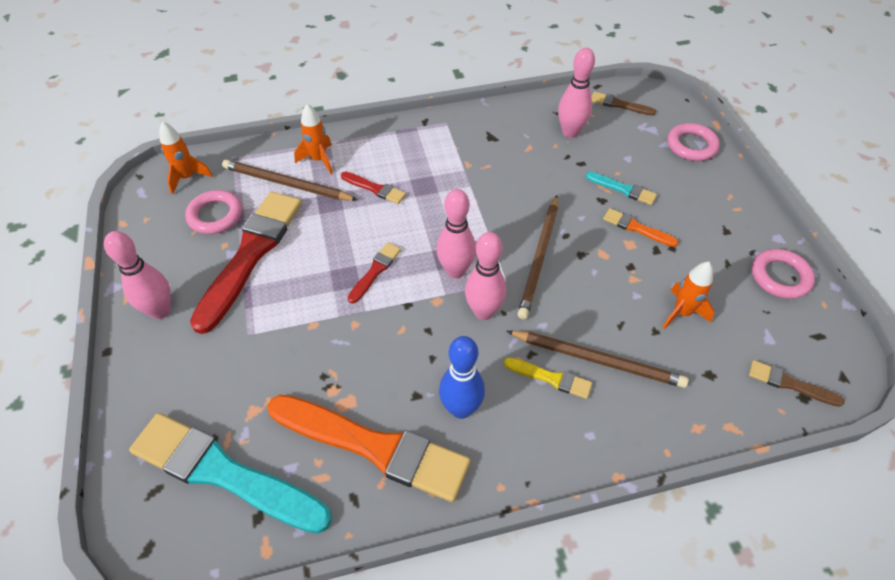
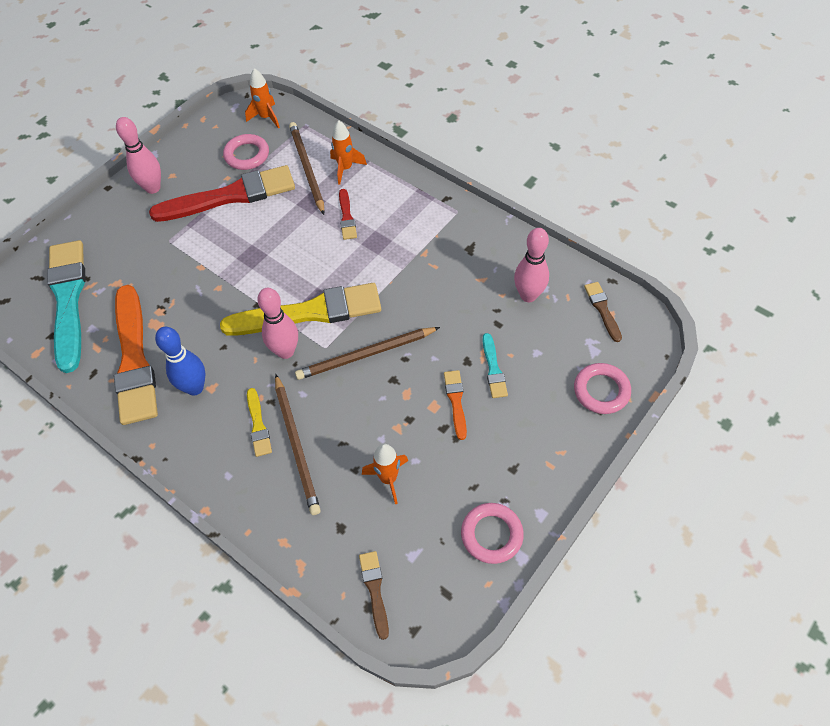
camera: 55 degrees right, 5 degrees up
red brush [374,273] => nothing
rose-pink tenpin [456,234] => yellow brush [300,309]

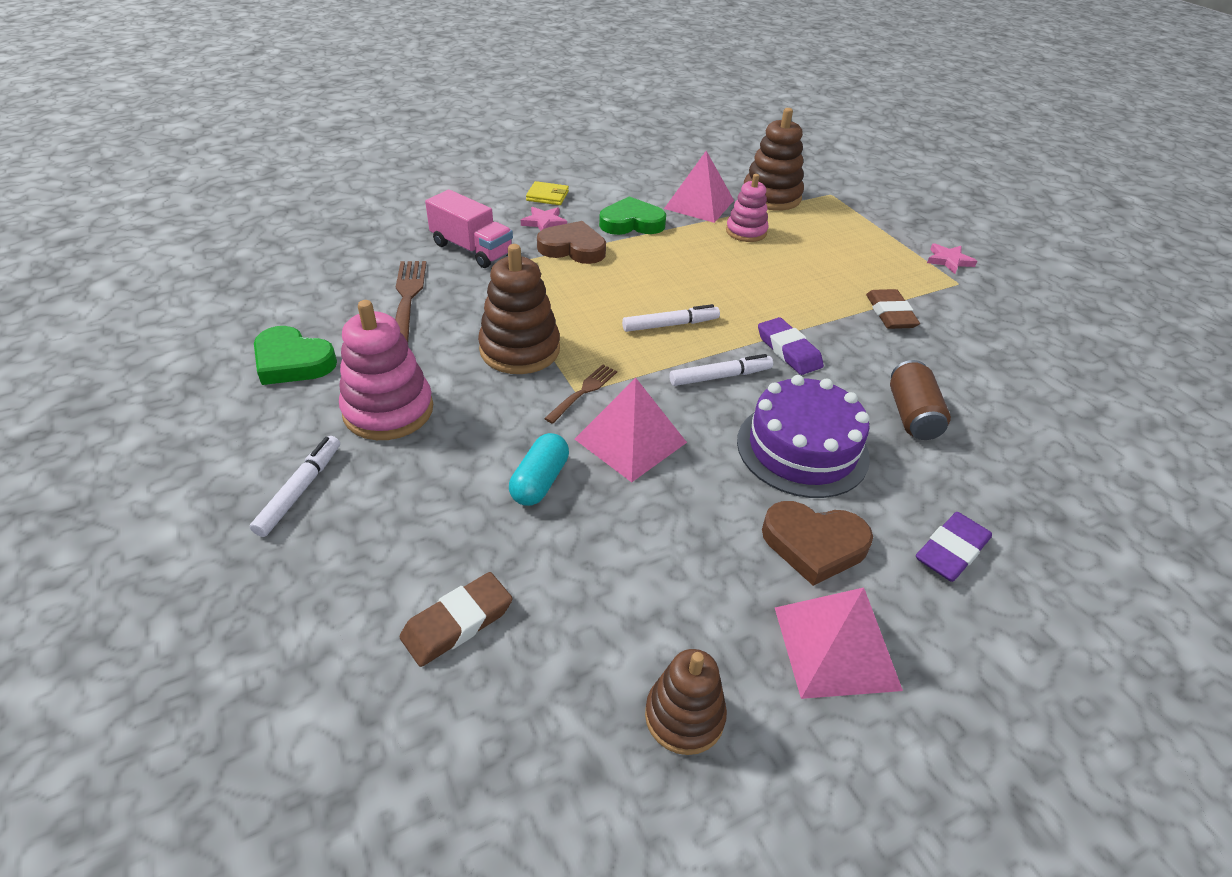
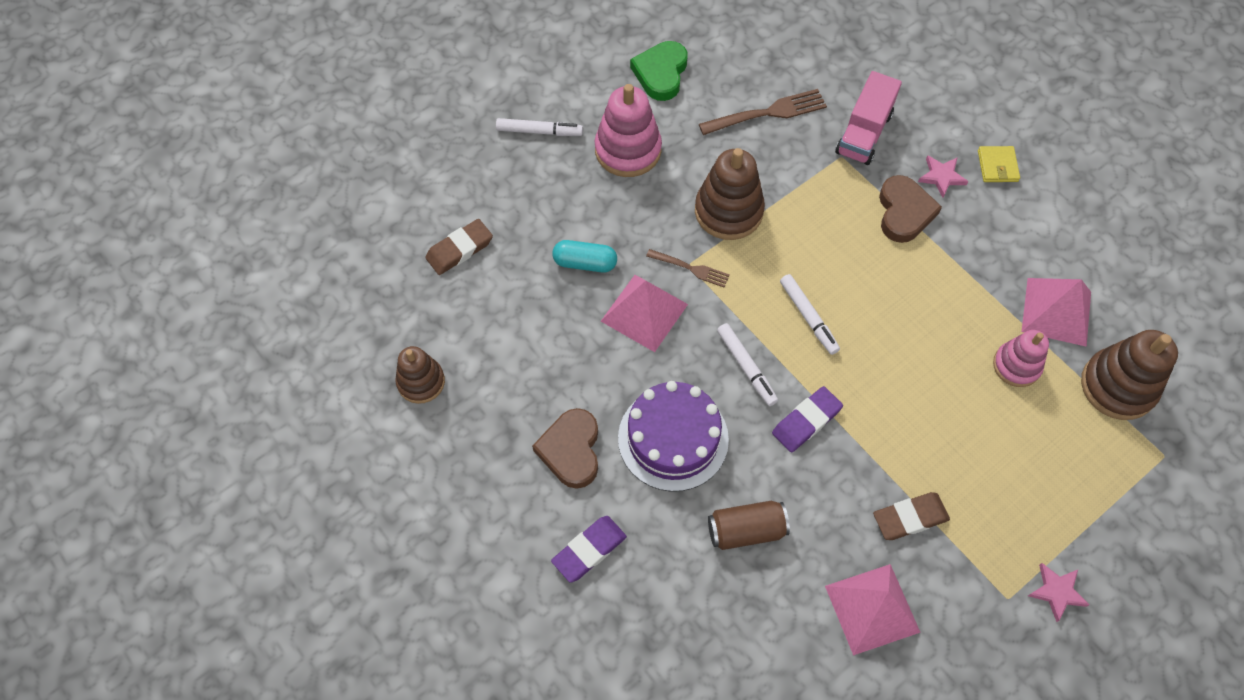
camera: 80 degrees right, 20 degrees up
green love heart [632,215] => nothing
rose-pink pyramid [839,643] => rose-pink pyramid [873,610], shifted
russet eraser [456,619] => russet eraser [459,247], 75 degrees counterclockwise
violet eraser [954,547] => violet eraser [589,549], 75 degrees counterclockwise

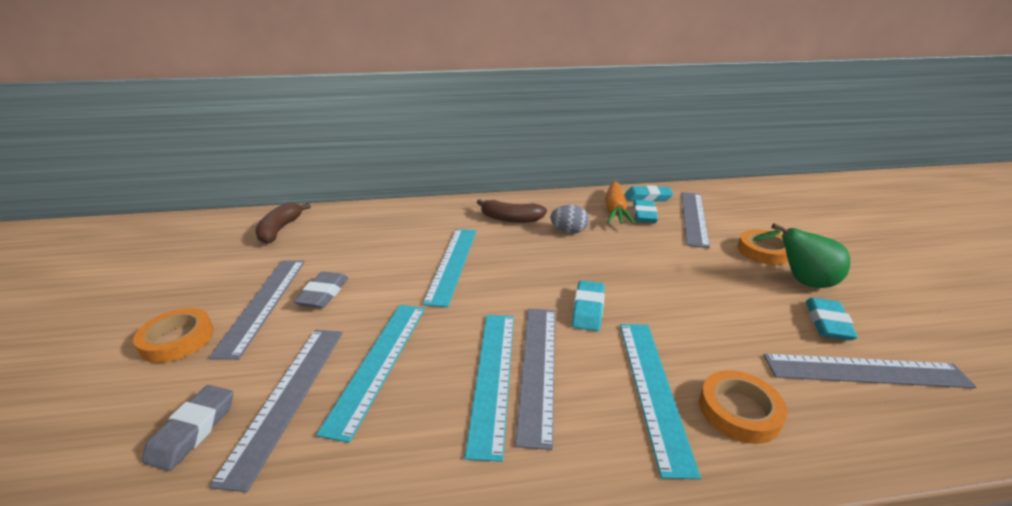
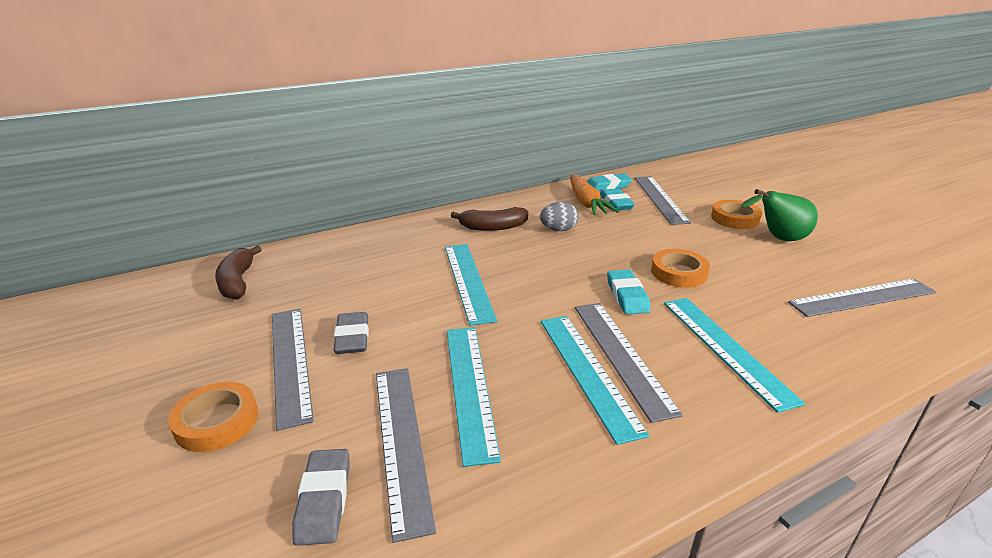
camera: 20 degrees left, 0 degrees up
teal eraser [832,319] => nothing
orange-coloured sticky tape [743,407] => orange-coloured sticky tape [680,268], shifted

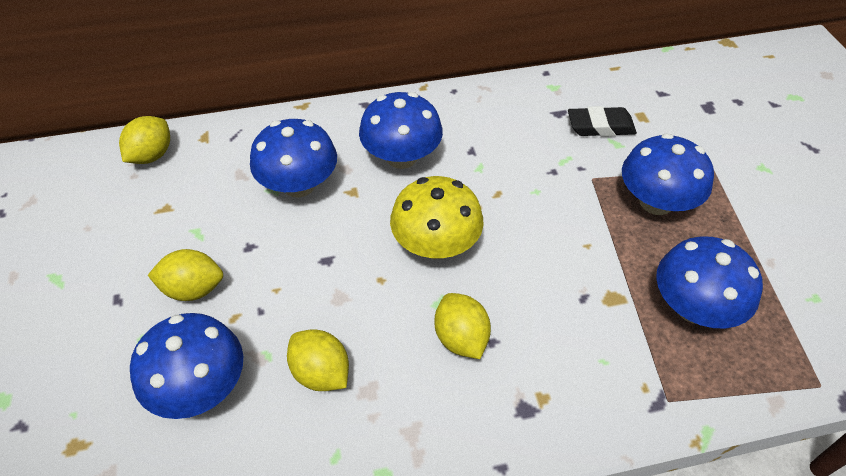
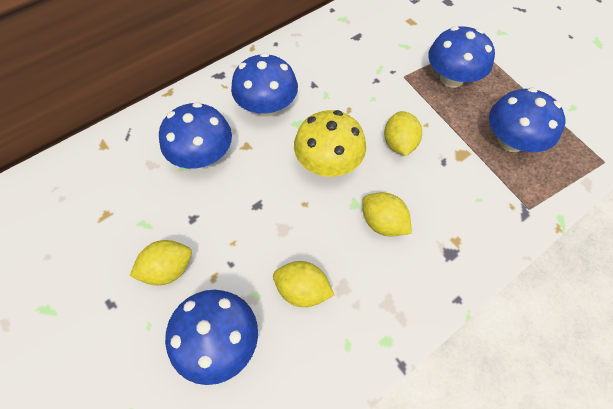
camera: 25 degrees left, 10 degrees up
black eraser [602,121] => nothing
yellow lemon [144,140] => yellow lemon [403,133], shifted

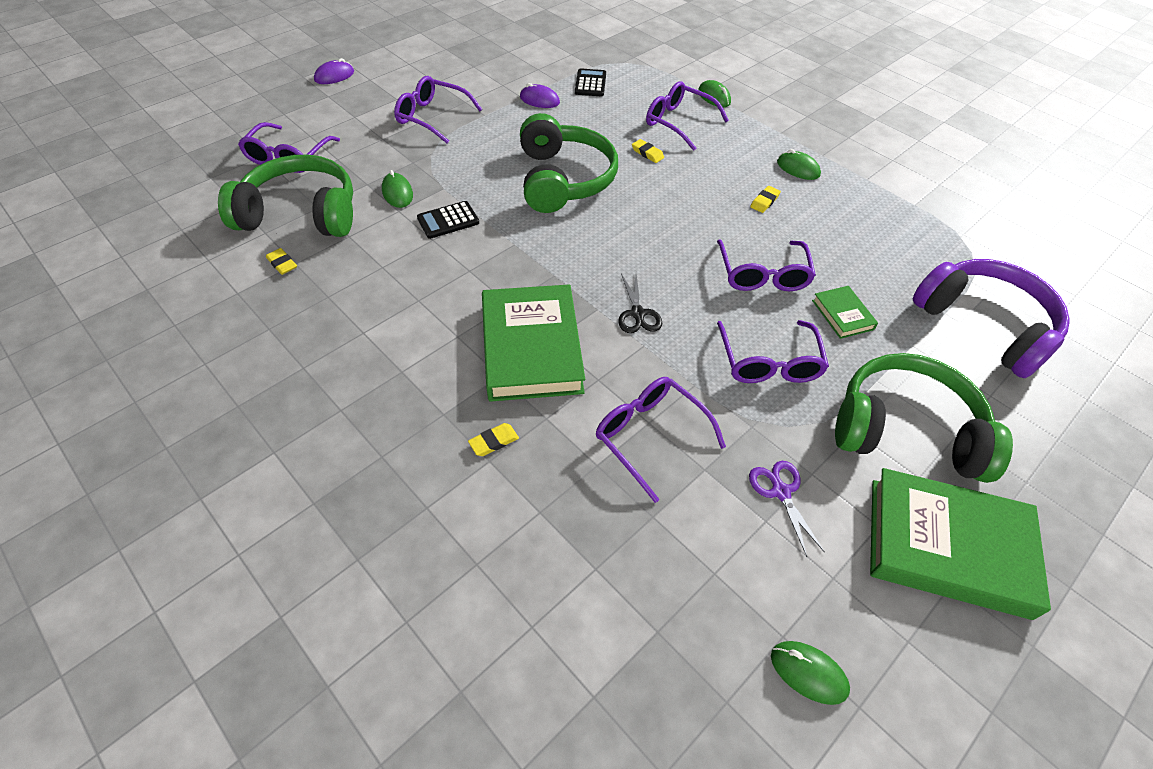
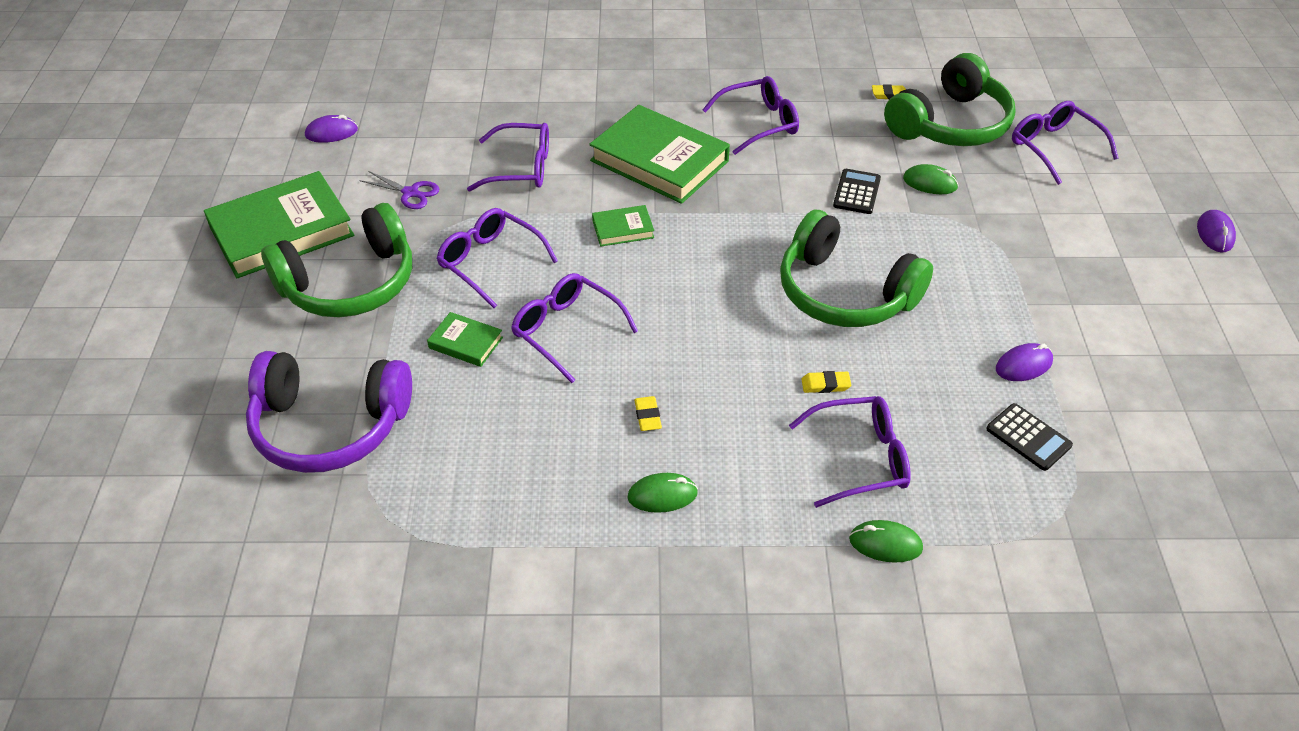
camera: 135 degrees right, 5 degrees down
yellow eraser [493,439] => nothing
violet glasses [438,109] => violet glasses [750,115], shifted
black shears [640,303] => green hardcover [623,226]
green PC mouse [810,673] => violet PC mouse [331,129]

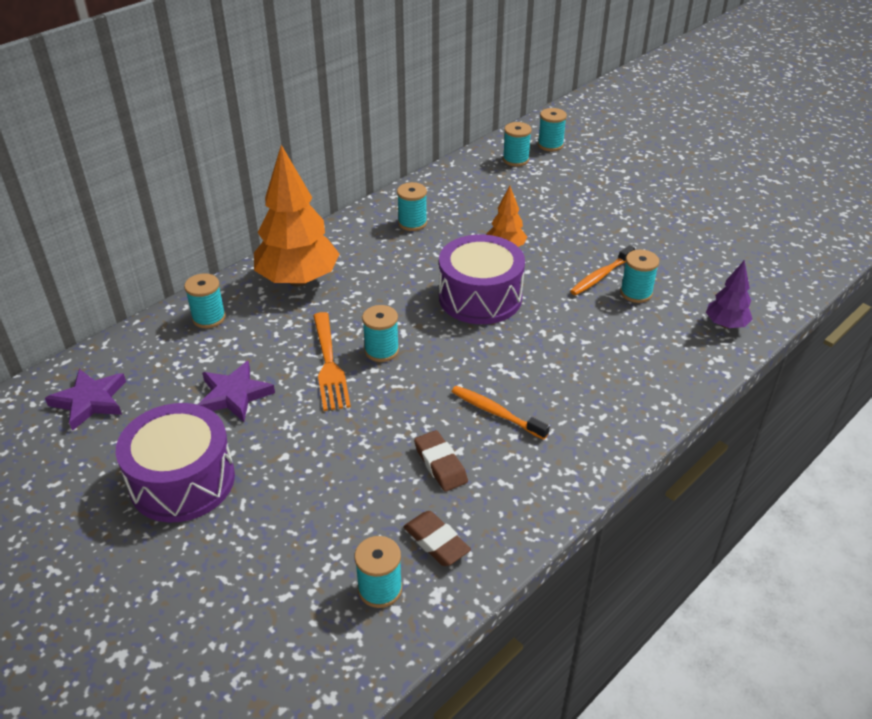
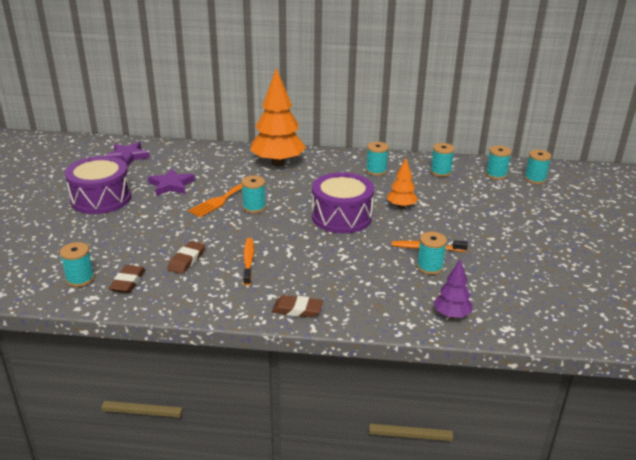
camera: 50 degrees right, 10 degrees down
nothing => russet eraser [297,306]
teal bobbin [205,300] => teal bobbin [443,160], shifted

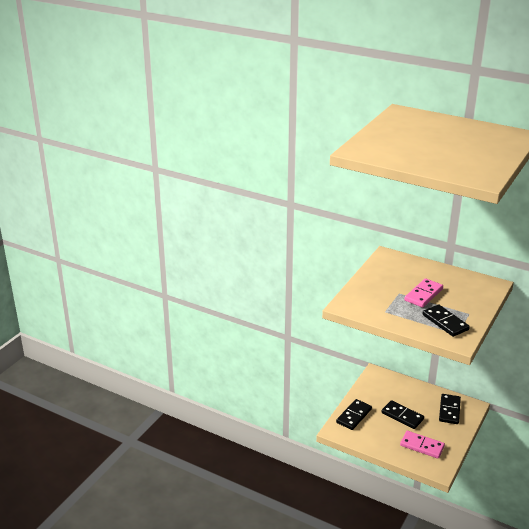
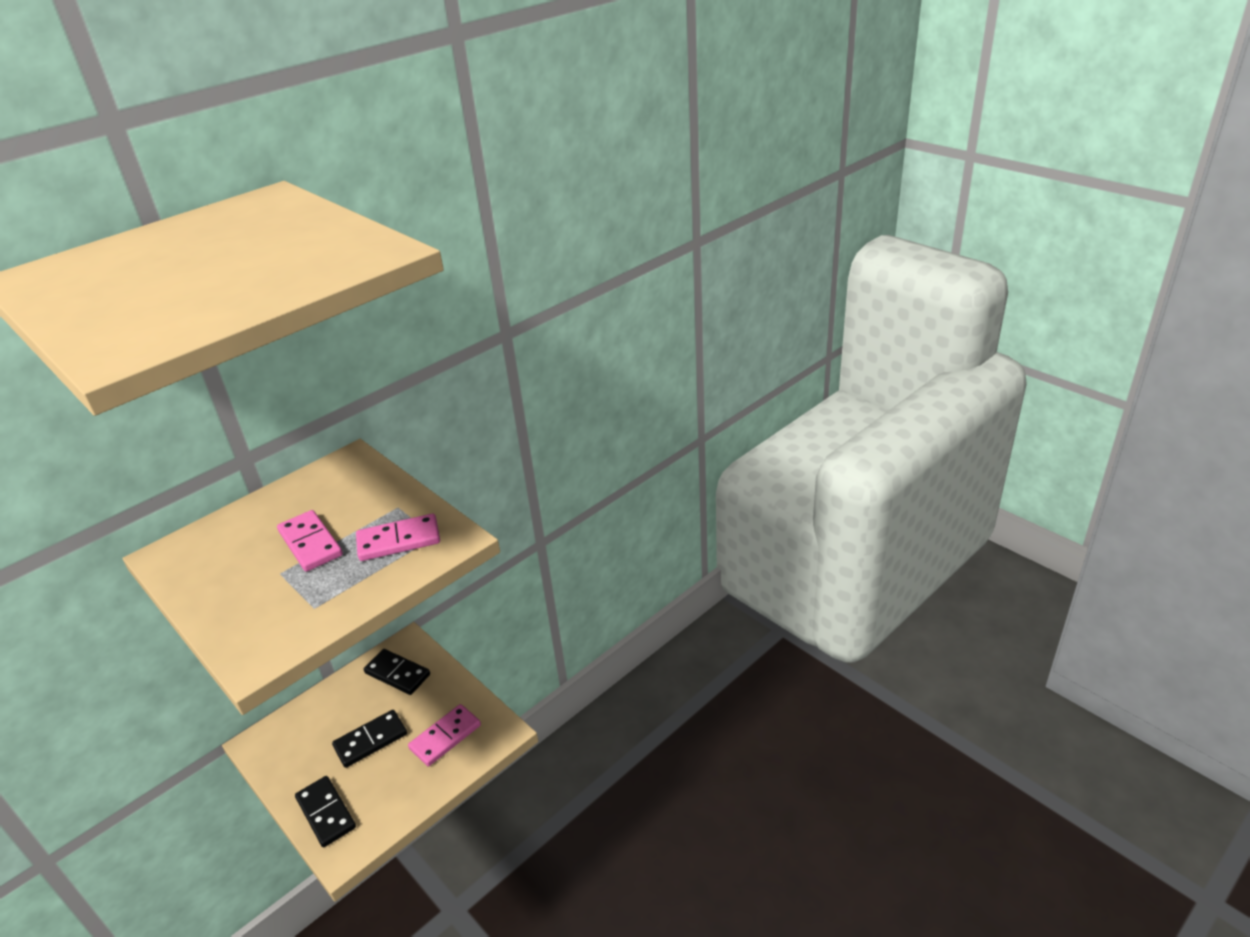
camera: 70 degrees left, 5 degrees up
black domino tile [446,320] => rose-pink domino tile [398,537]

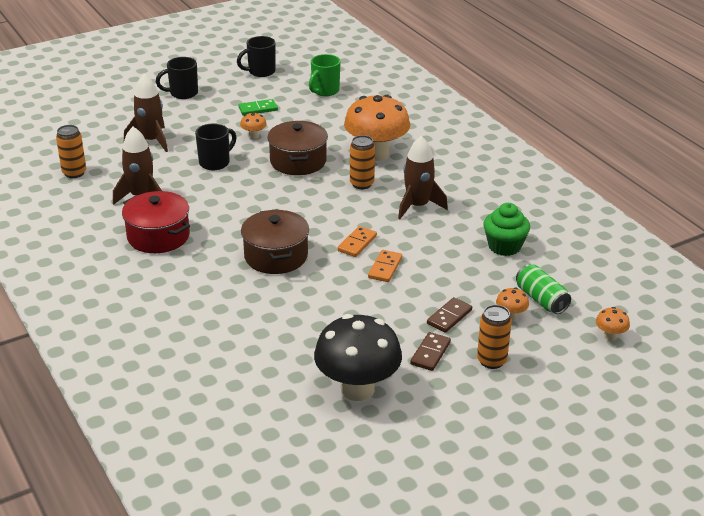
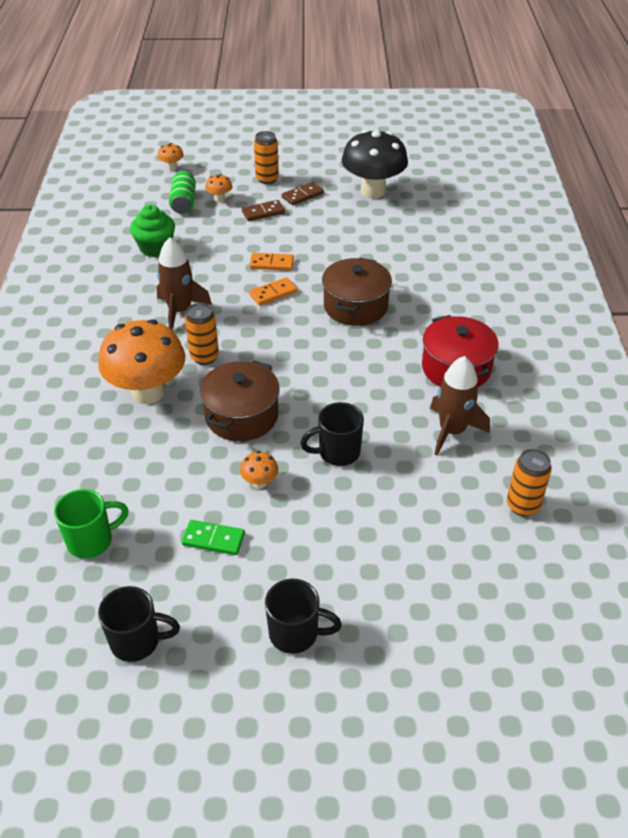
camera: 150 degrees left, 10 degrees up
russet toy rocket [146,113] => nothing
orange-coloured domino tile [385,266] => orange-coloured domino tile [271,262], 45 degrees clockwise

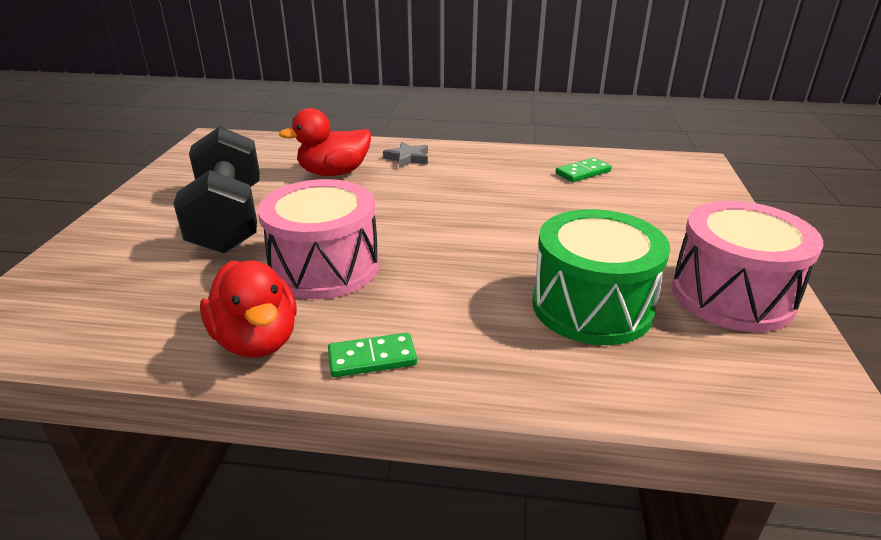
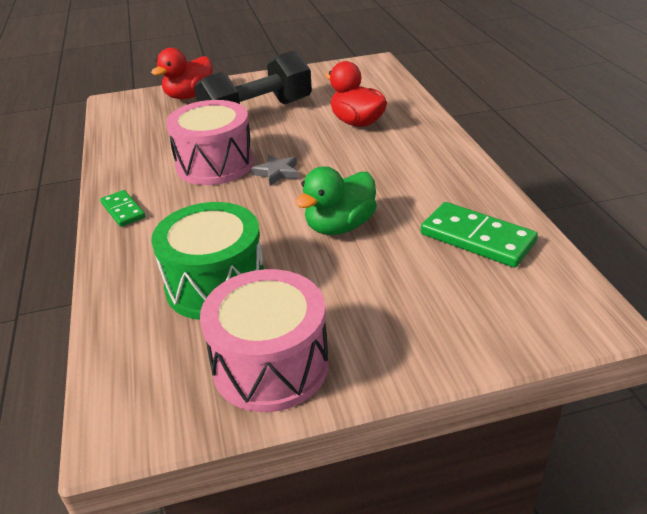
camera: 70 degrees right, 5 degrees up
nothing => green toy duck [336,200]
red toy duck [248,309] => red toy duck [182,73], shifted
ash-grey star shape [405,155] => ash-grey star shape [274,170], shifted
green domino tile [584,170] => green domino tile [479,235], x1.73

